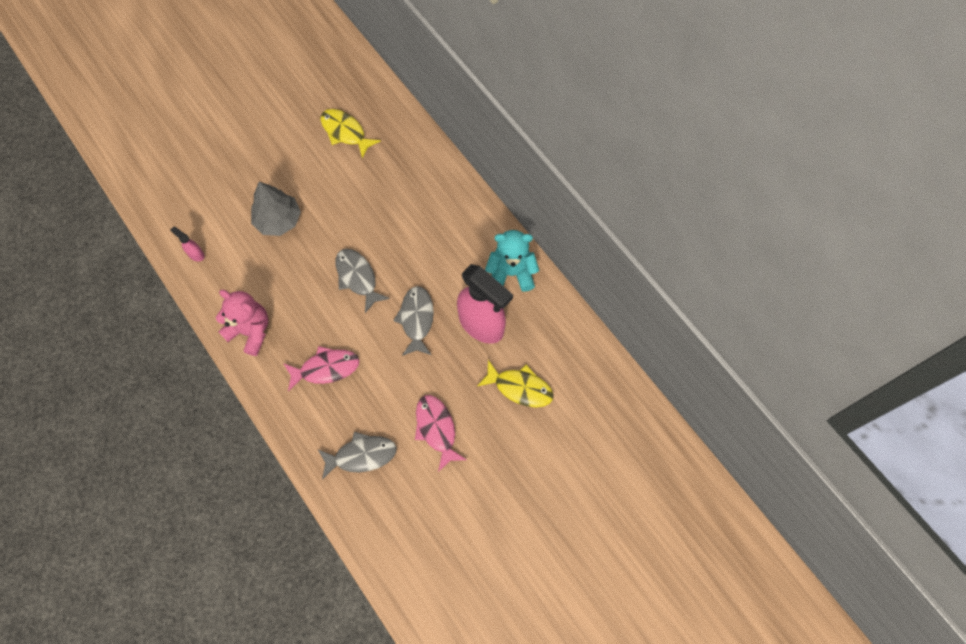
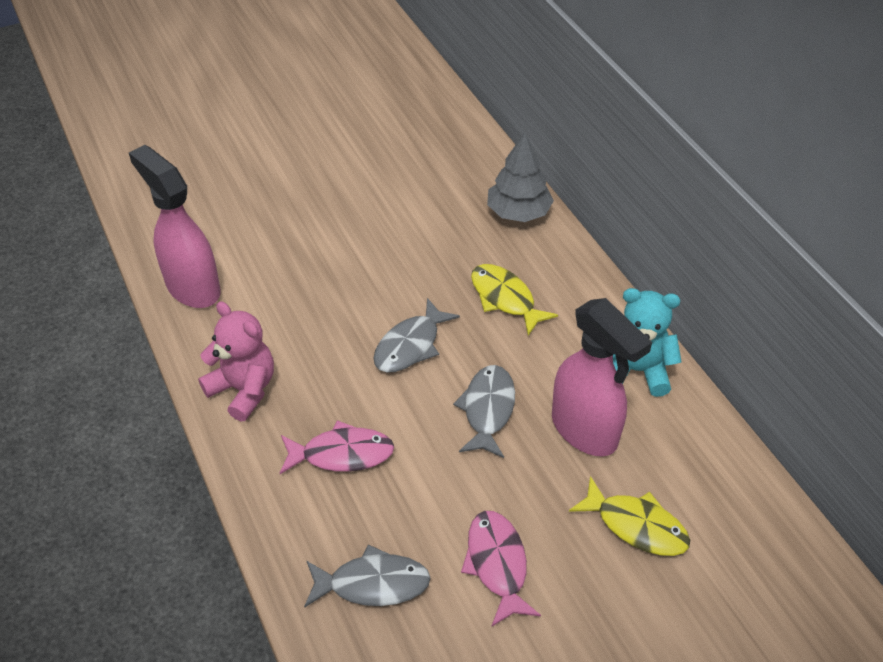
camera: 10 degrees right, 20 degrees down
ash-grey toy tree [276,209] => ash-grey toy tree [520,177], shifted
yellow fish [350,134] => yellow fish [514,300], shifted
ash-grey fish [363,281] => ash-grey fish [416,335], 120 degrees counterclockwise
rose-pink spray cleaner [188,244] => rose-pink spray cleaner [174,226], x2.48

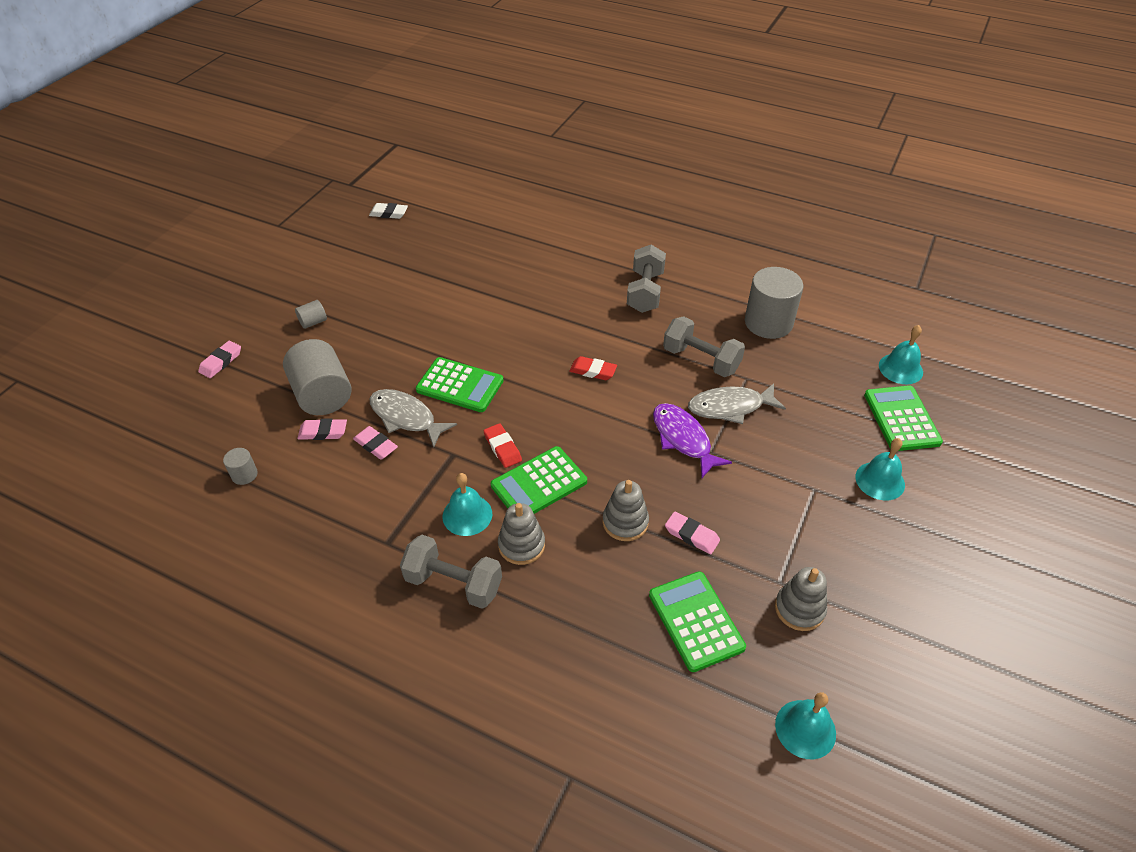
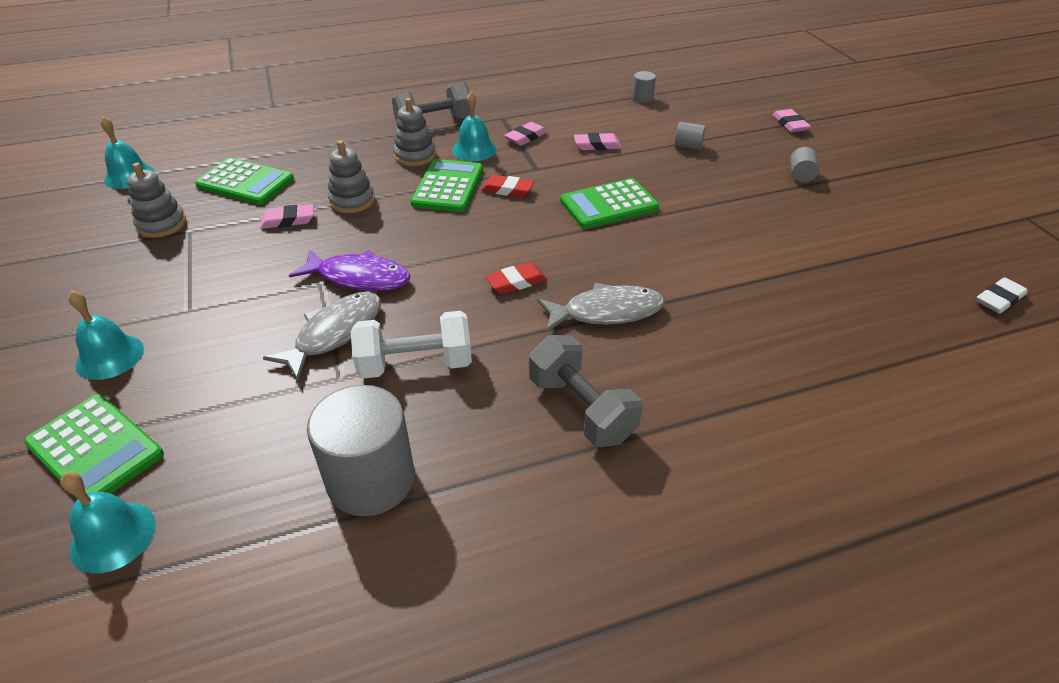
camera: 135 degrees right, 5 degrees down
rose-pink eraser [322,429] => rose-pink eraser [525,134], shifted
ash-grey fish [413,418] => ash-grey fish [601,307], shifted
ash-grey hand weight [704,346] => snow-white hand weight [411,345]
ash-grey solid cylinder [317,377] => ash-grey solid cylinder [690,136], x0.46

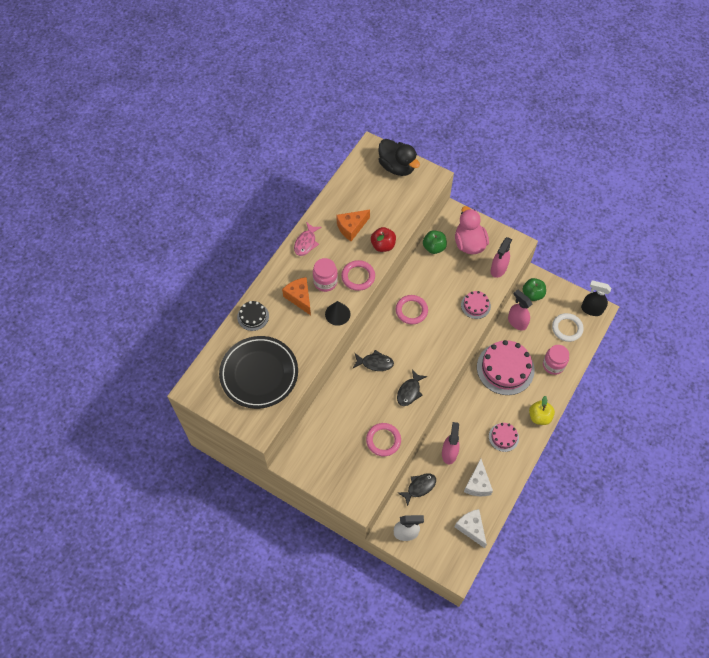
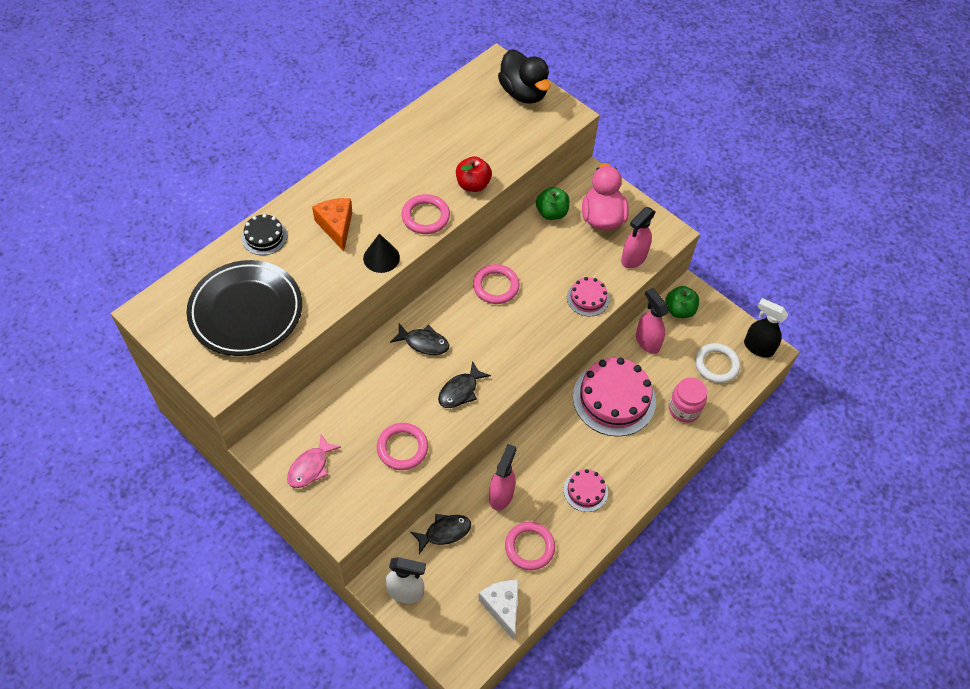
camera: 10 degrees right, 5 degrees down
rose-pink jar [325,275] => nothing
orange-coloured cheese wedge [353,225] => nothing
yellow apple fruit [542,410] => nothing
rose-pink fish [308,239] => rose-pink fish [314,461], shifted
snow-white cheese wedge [478,477] => rose-pink ring [530,546]

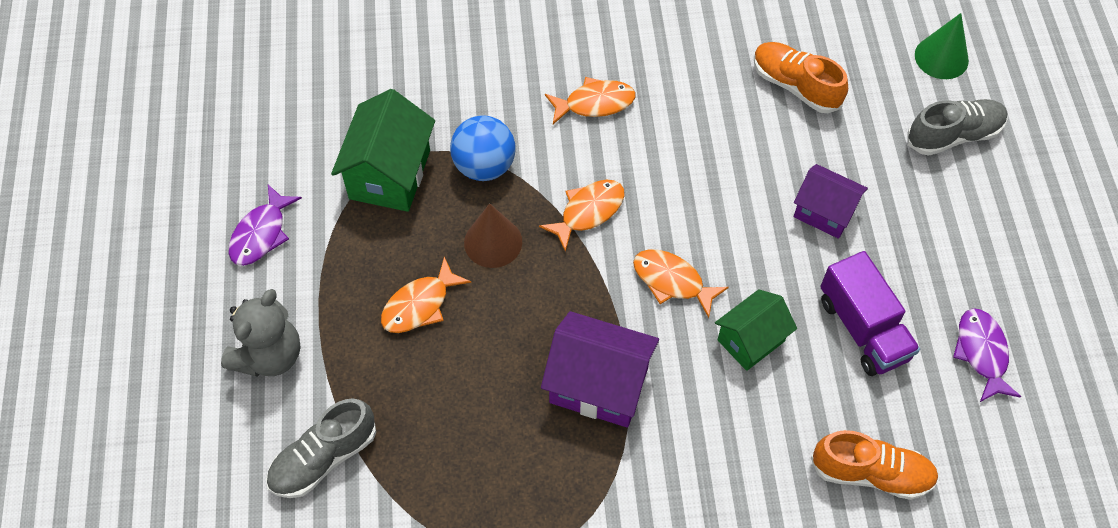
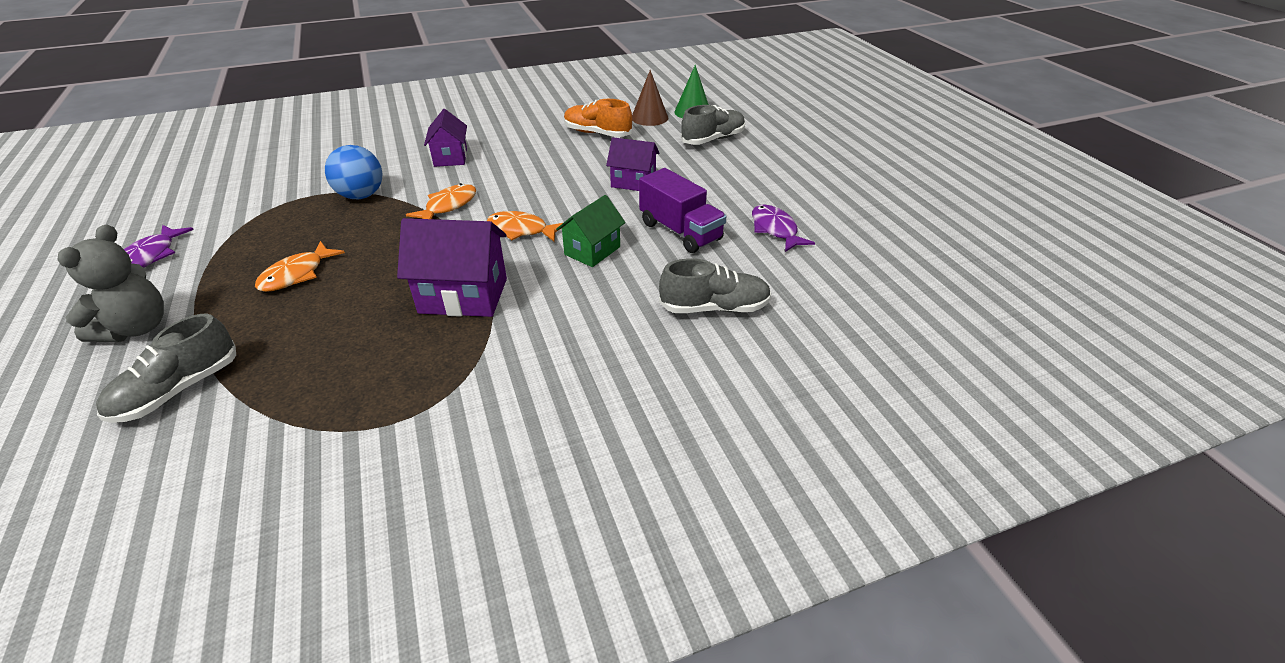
camera: 15 degrees left, 20 degrees down
green house [383,150] => nothing
russet cone [493,235] => russet cone [650,98], shifted
orange-coloured fish [590,100] => violet house [445,138]
orange-coloured lace-up shoe [875,465] => ash-grey lace-up shoe [715,285]

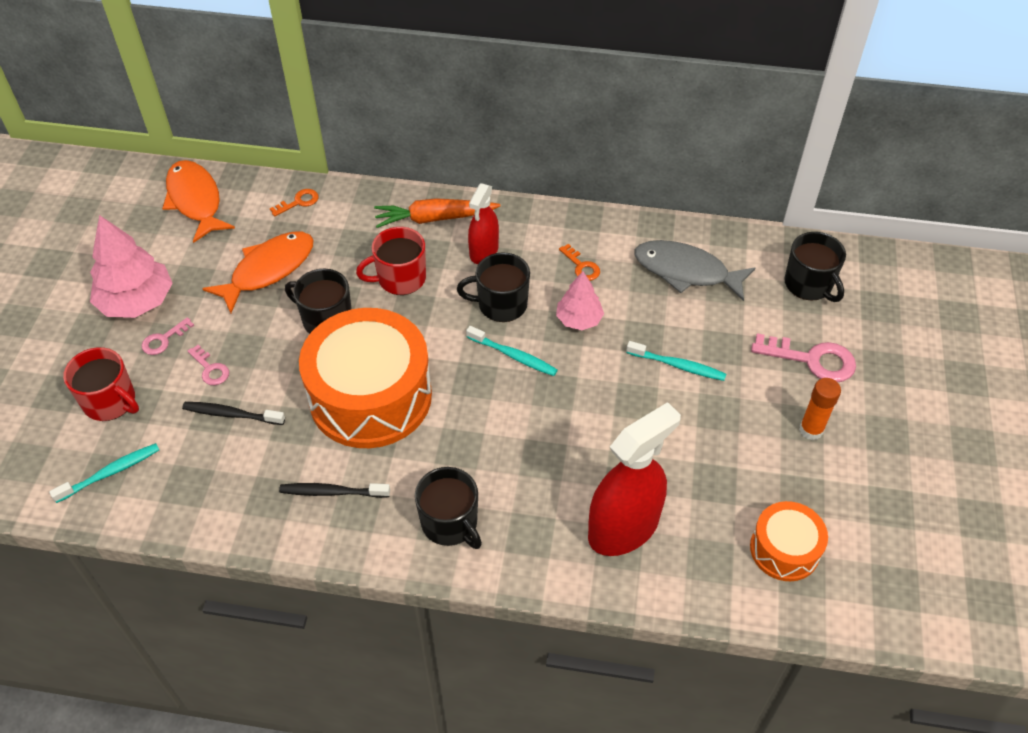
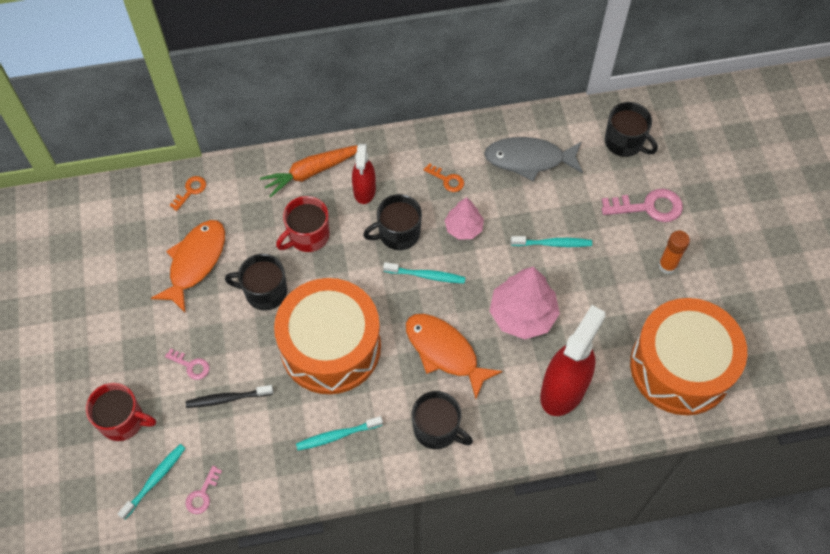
camera: 20 degrees left, 10 degrees up
rose-pink toy tree [131,266] => rose-pink toy tree [525,302], shifted
rose-pink key [168,336] => rose-pink key [203,490], shifted
orange-coloured fish [198,201] => orange-coloured fish [454,356], shifted
black tooth brush [334,490] => teal tooth brush [339,433]
orange-coloured toy drum [789,541] => orange-coloured toy drum [688,356], x1.96

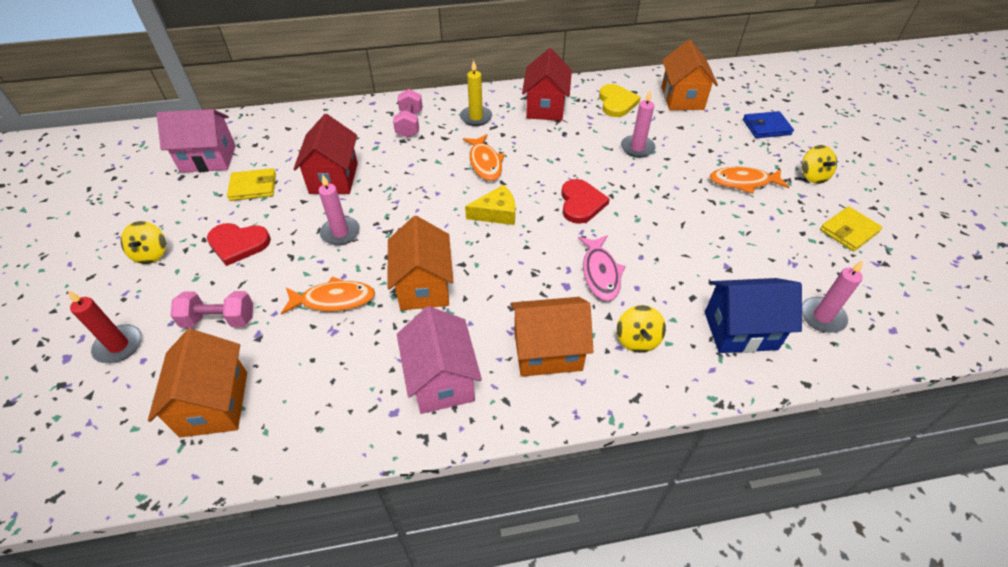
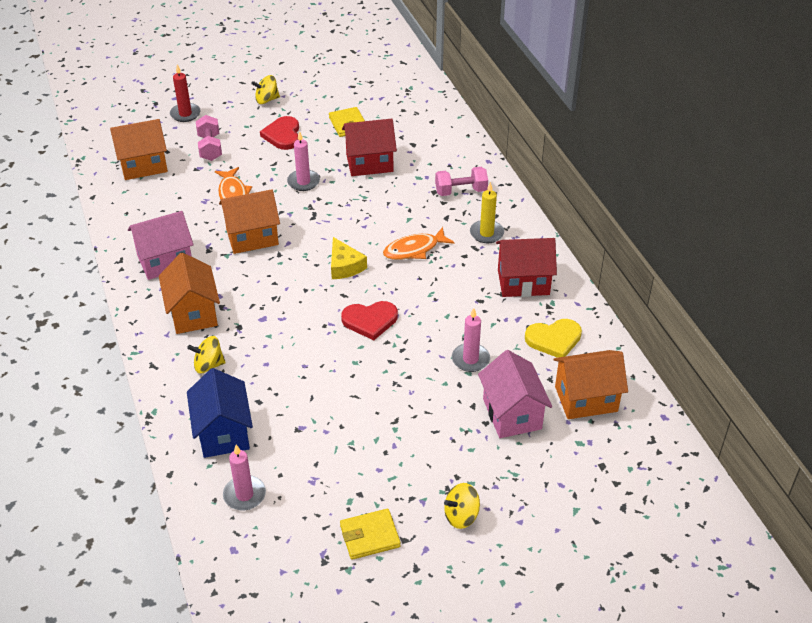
camera: 80 degrees right, 5 degrees down
rose-pink fish [602,268] => nothing
orange-coloured fish [749,180] => nothing
royal blue wallet [768,124] => nothing
rose-pink house [196,141] => rose-pink house [515,394], shifted
yellow wallet [851,229] => yellow wallet [370,534], 60 degrees counterclockwise

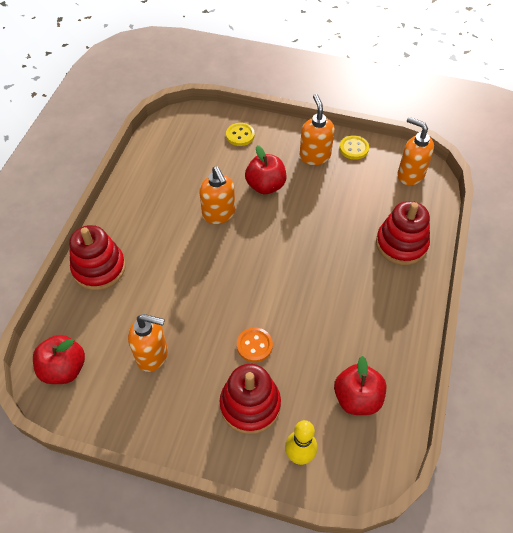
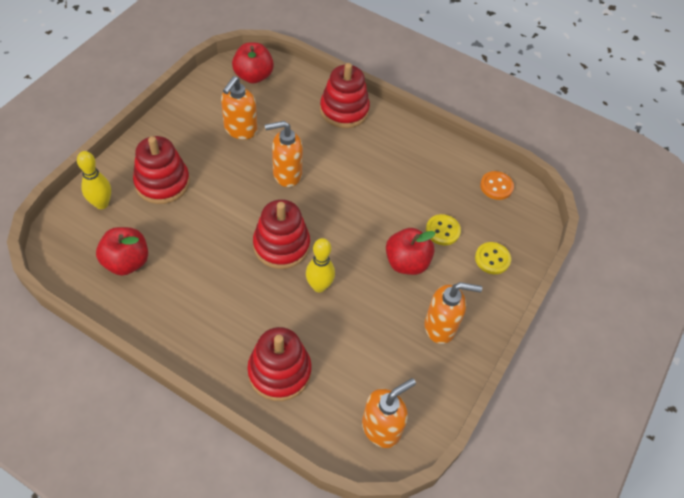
camera: 100 degrees right, 0 degrees up
nothing => red stacking toy [281,234]
nothing => yellow tenpin [320,265]
orange-coloured soap pump [217,195] => orange-coloured soap pump [284,154], shifted
orange-coloured sewing button [255,345] => orange-coloured sewing button [497,185], shifted
yellow sewing button [354,148] => yellow sewing button [443,229], shifted

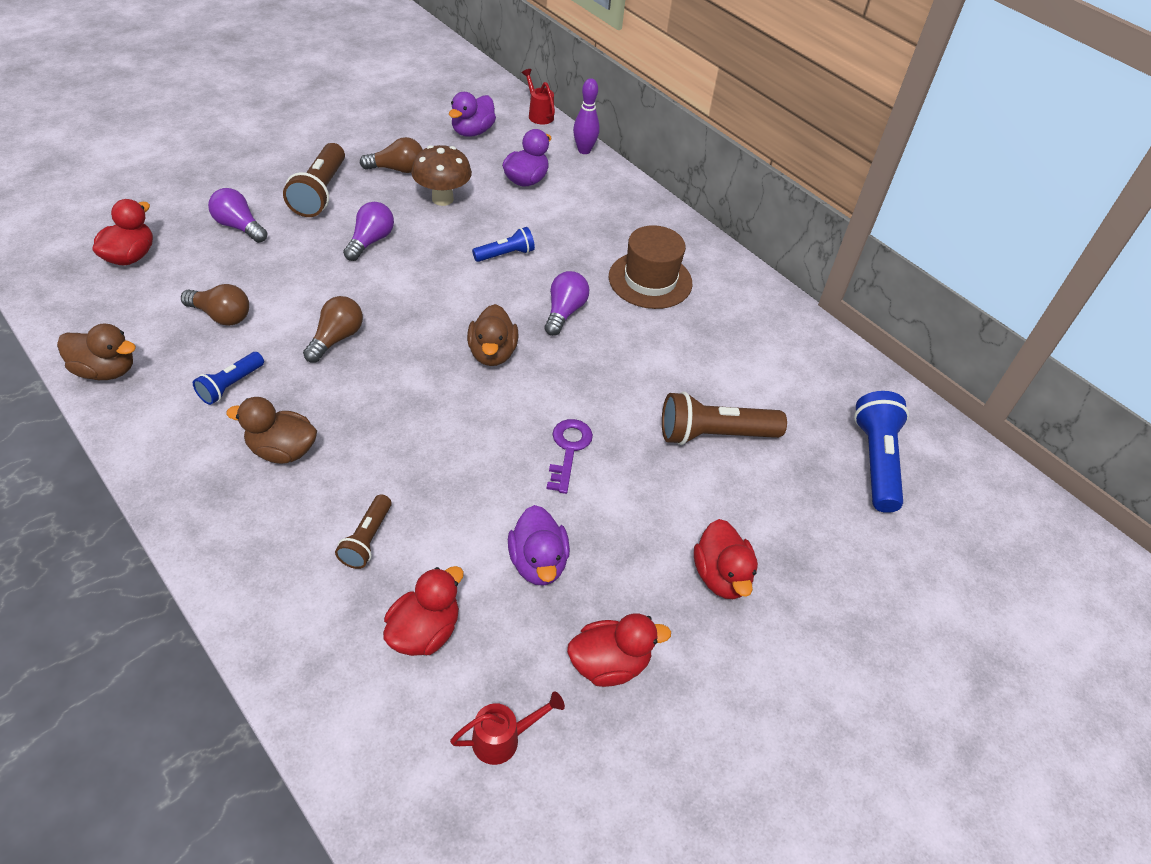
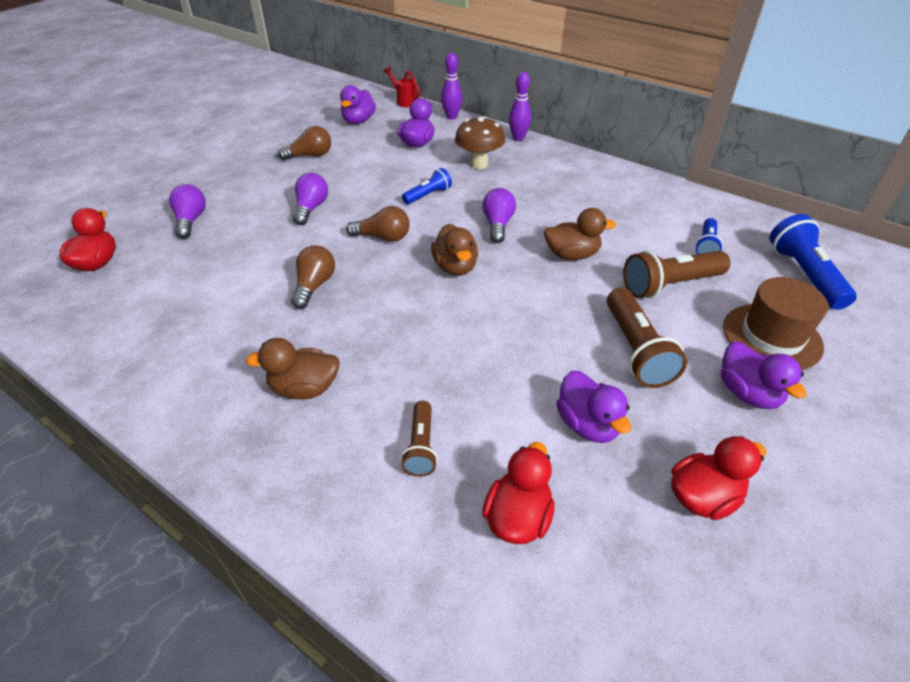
camera: 10 degrees left, 5 degrees down
red watering can [507,728] => nothing
violet key [570,456] => nothing
nothing => violet tenpin [520,106]
russet toy duck [96,352] => russet toy duck [580,234], shifted
russet light bulb [215,305] => russet light bulb [378,224], shifted
royal blue torch [228,378] => royal blue torch [709,236], shifted
russet torch [314,180] => russet torch [647,338], shifted
russet fungus [441,175] => russet fungus [480,142], shifted
russet hat [650,267] => russet hat [775,323], shifted
red toy duck [726,559] => violet toy duck [764,375]
violet light bulb [238,215] => violet light bulb [187,211], 60 degrees clockwise

